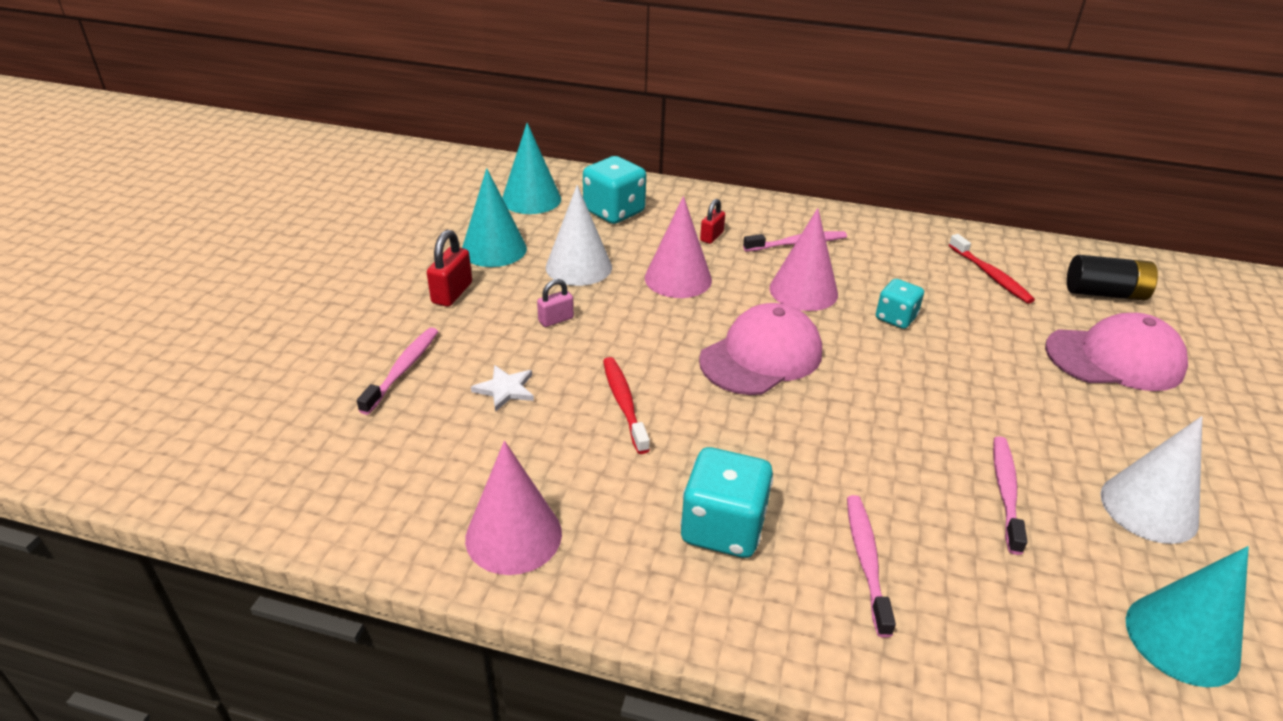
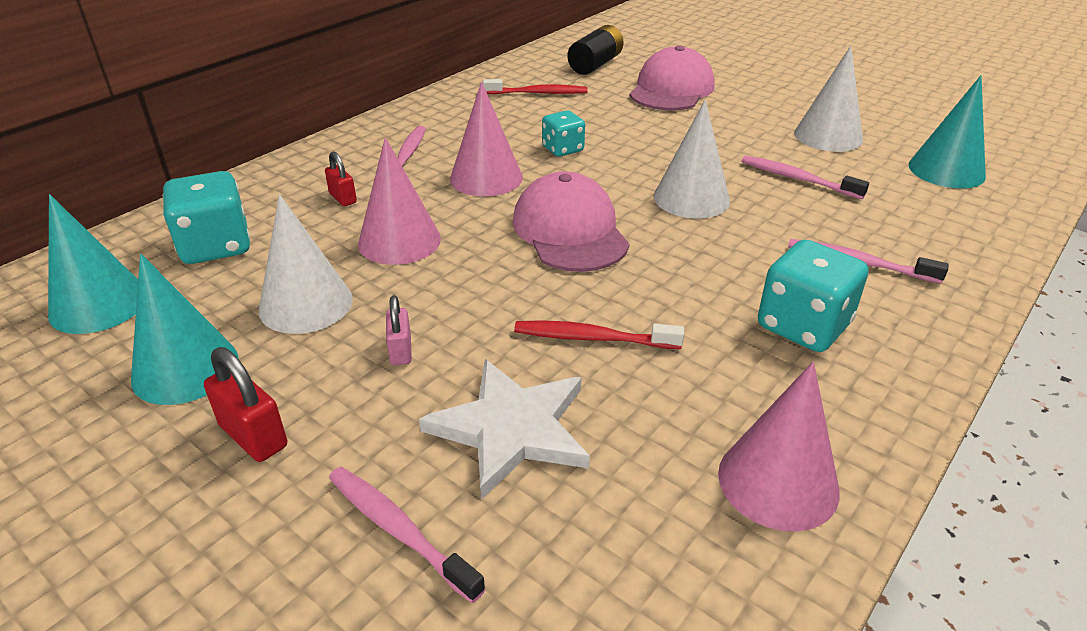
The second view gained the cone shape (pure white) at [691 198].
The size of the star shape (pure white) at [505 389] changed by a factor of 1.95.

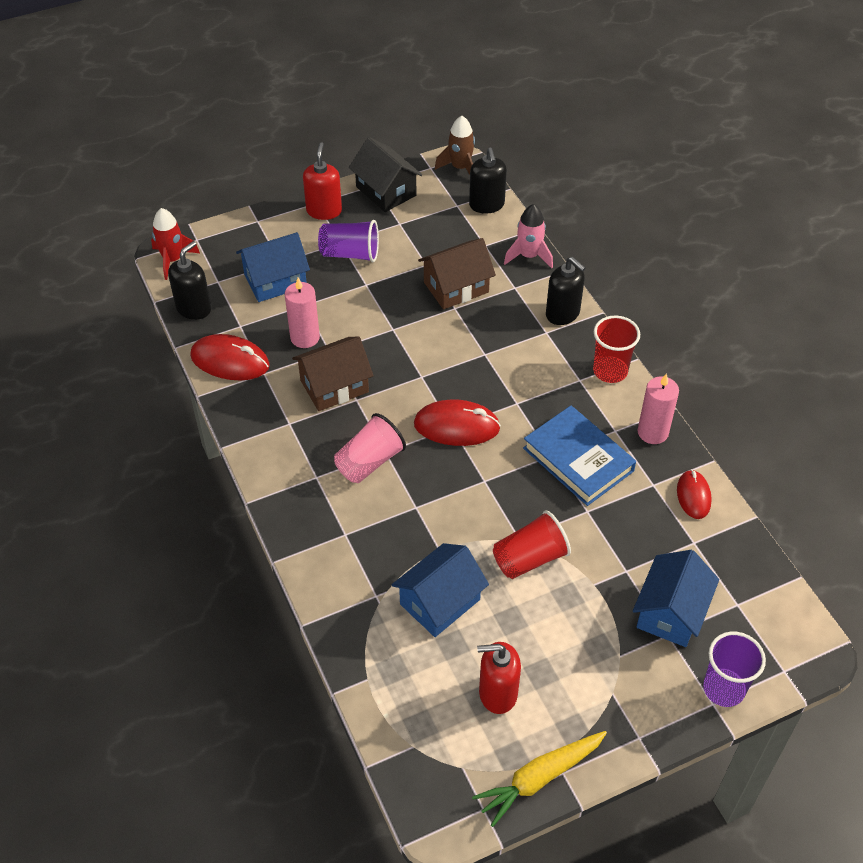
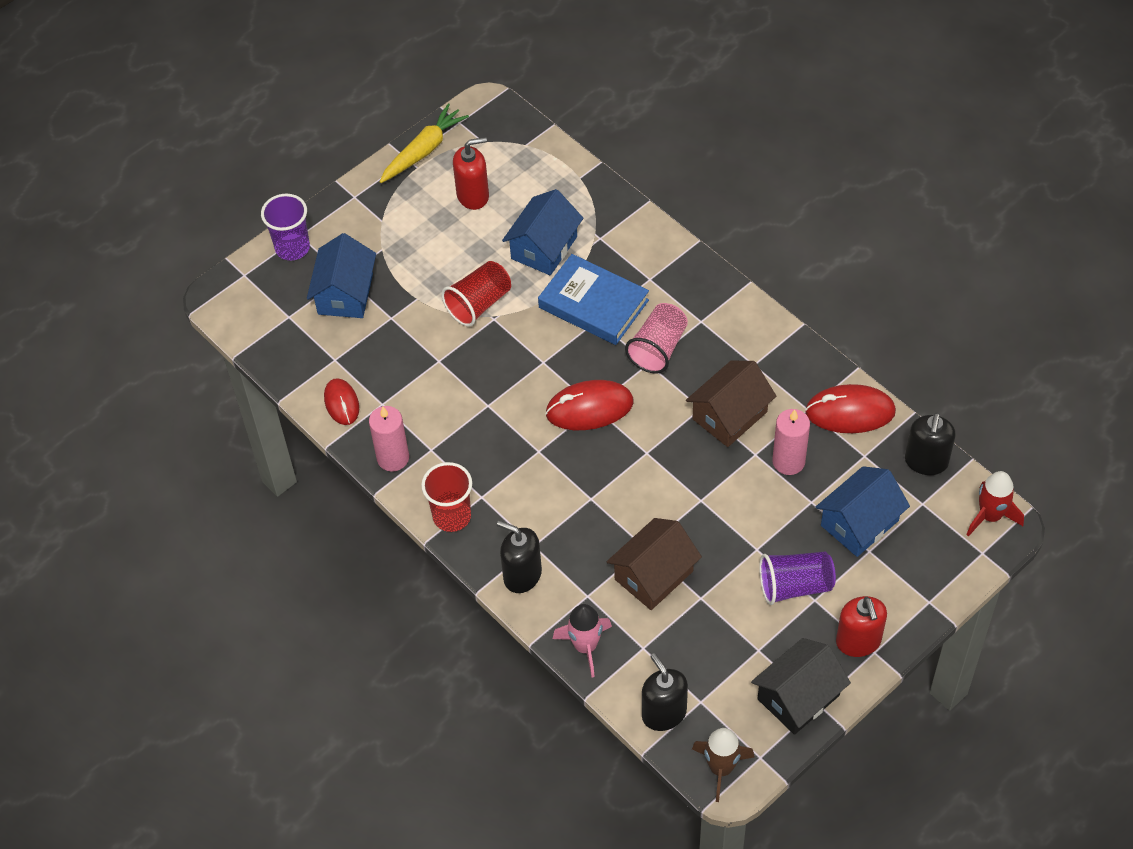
The book (blue) ended up elsewhere, having gone from [578 459] to [593 304].
The cottage (jet-black) at [386 191] ended up facing another way, 75 degrees counterclockwise from before.

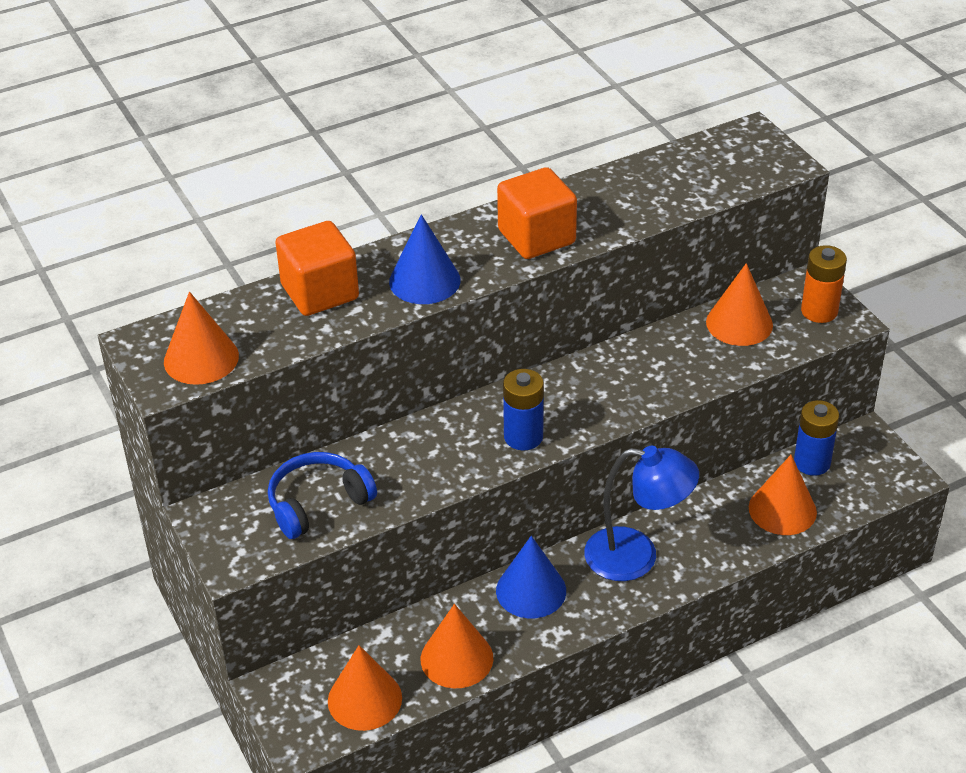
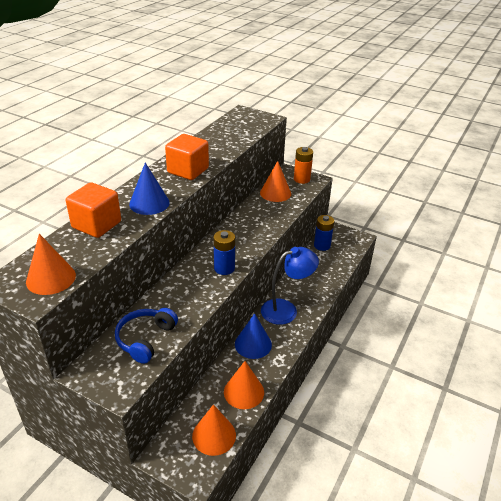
The second view lost the cone shape (bright orange) at [782 509].

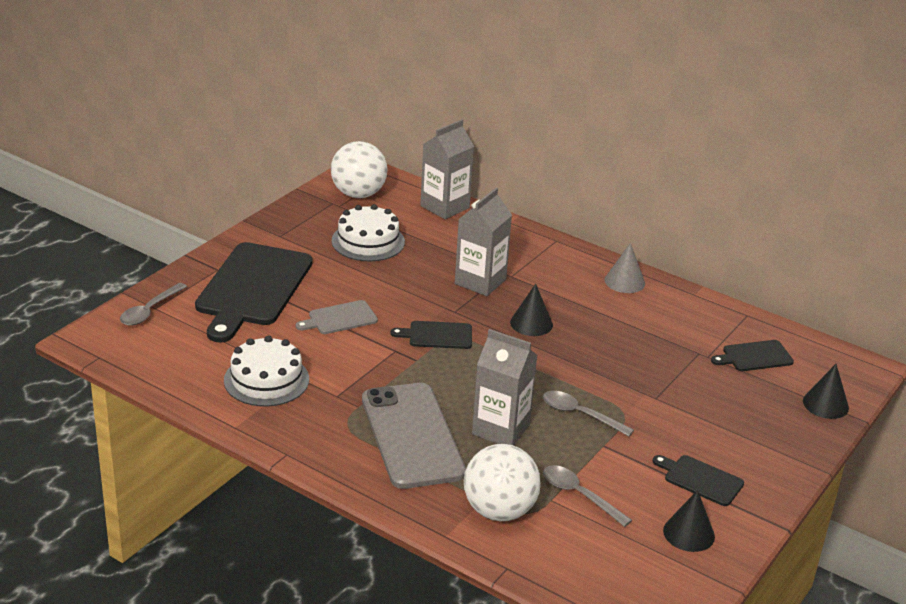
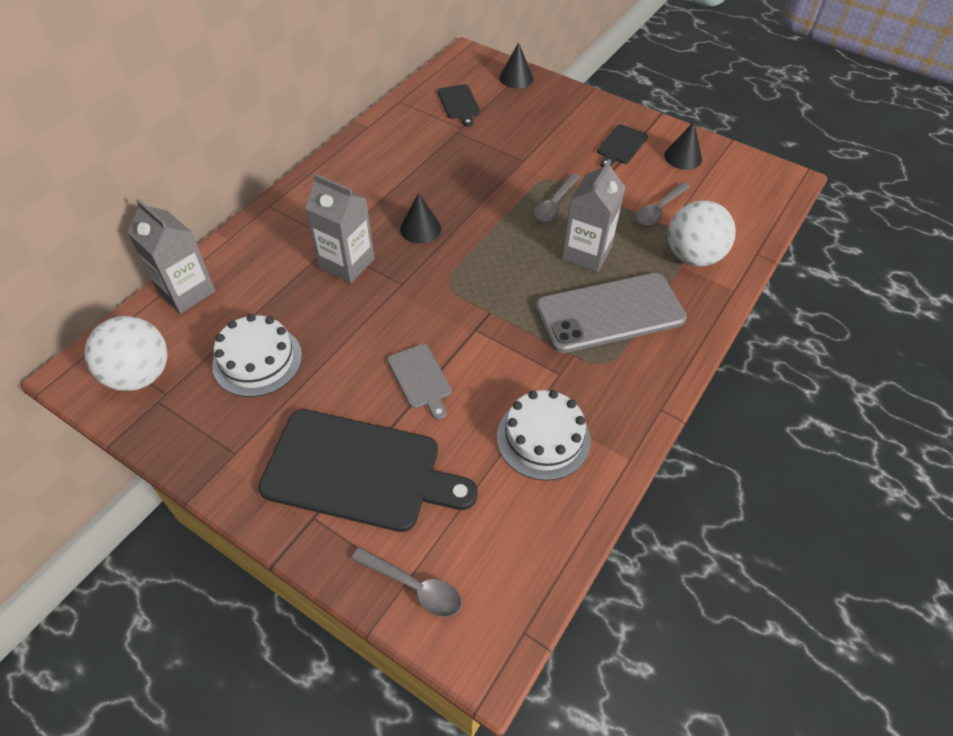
The second view lost the chopping board (jet-black) at [437 335].
The second view lost the cone shape (grey) at [624 281].

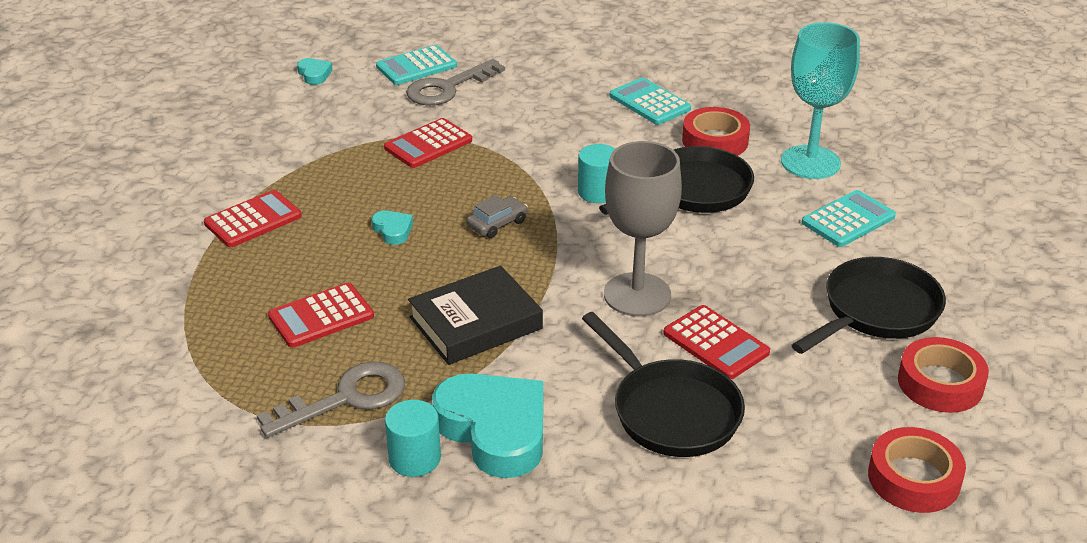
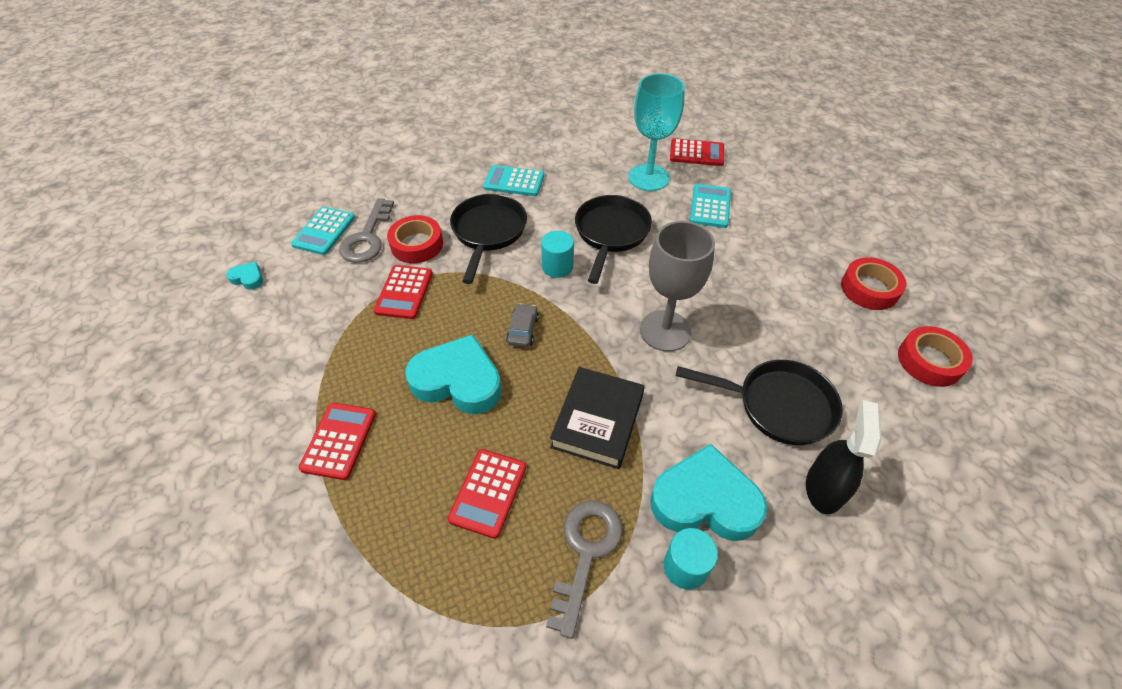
The second view gained the spray bottle (jet-black) at [824 488].
The pocket calculator (scarlet) ended up elsewhere, having gone from [716 343] to [696 153].
The sticky tape (scarlet) ended up elsewhere, having gone from [715 141] to [417 244].
The skillet (jet-black) ended up elsewhere, having gone from [876 311] to [488 232].
The size of the love heart (teal) at [393 230] changed by a factor of 2.33.

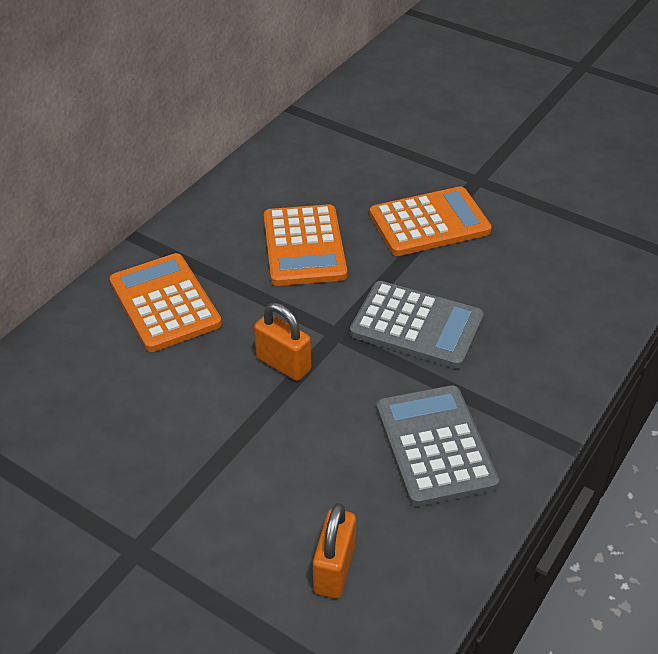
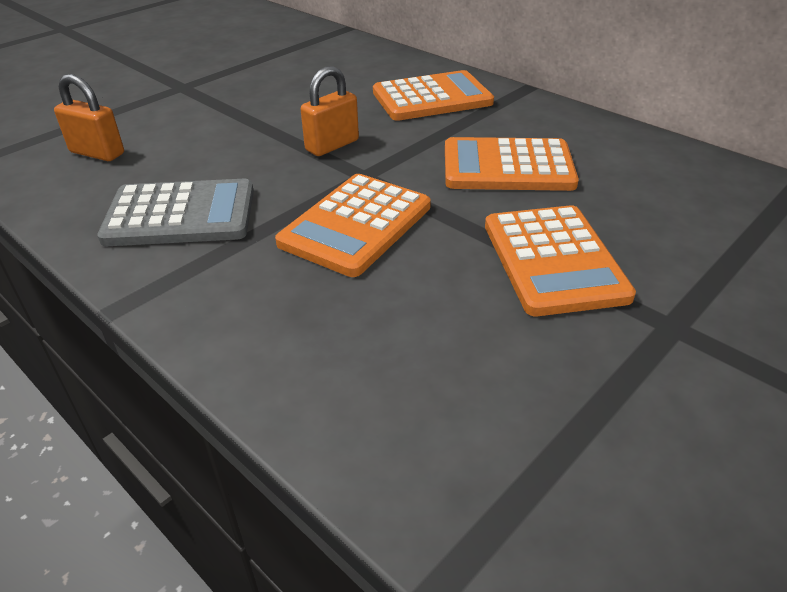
What was the pocket calculator (grey) at [416 325] turned into the pocket calculator (bright orange) at [356 225].

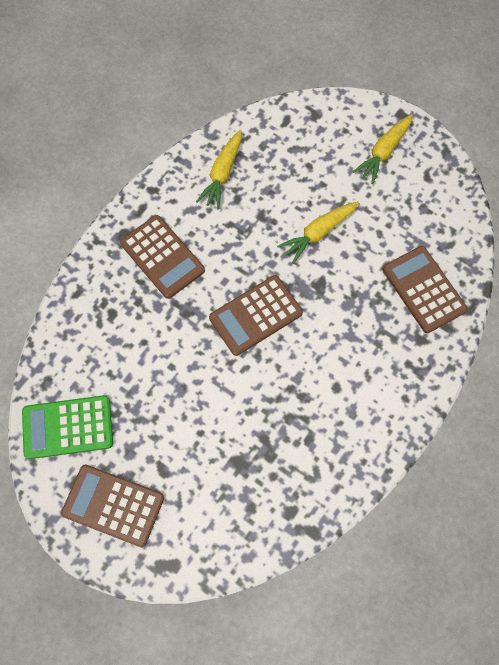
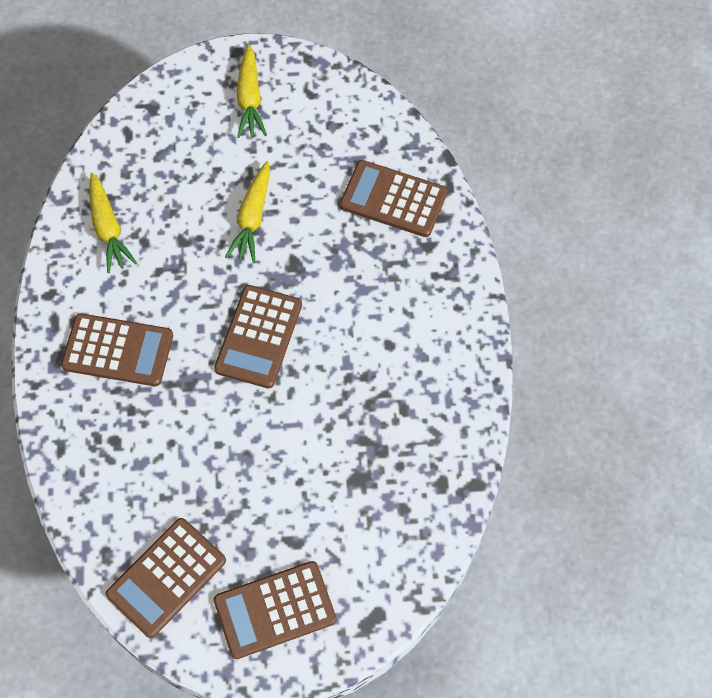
What was the pocket calculator (green) at [68 427] turned into the pocket calculator (russet) at [166 577].

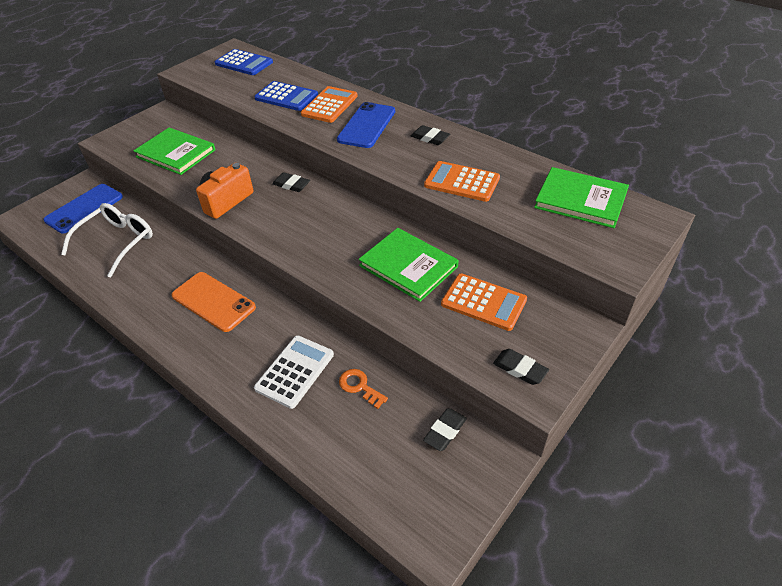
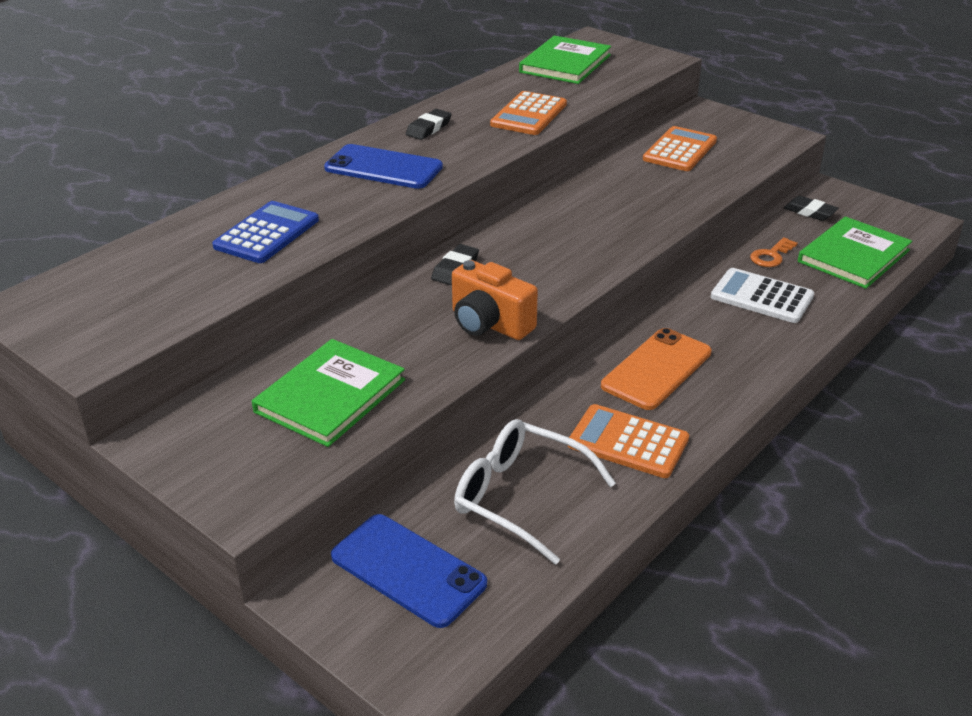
The second view lost the pocket calculator (blue) at [244 63].
The second view lost the gum eraser (jet-black) at [520 369].
The pocket calculator (bright orange) ended up elsewhere, having gone from [329 105] to [628 442].
The book (green) ended up elsewhere, having gone from [408 266] to [853 256].

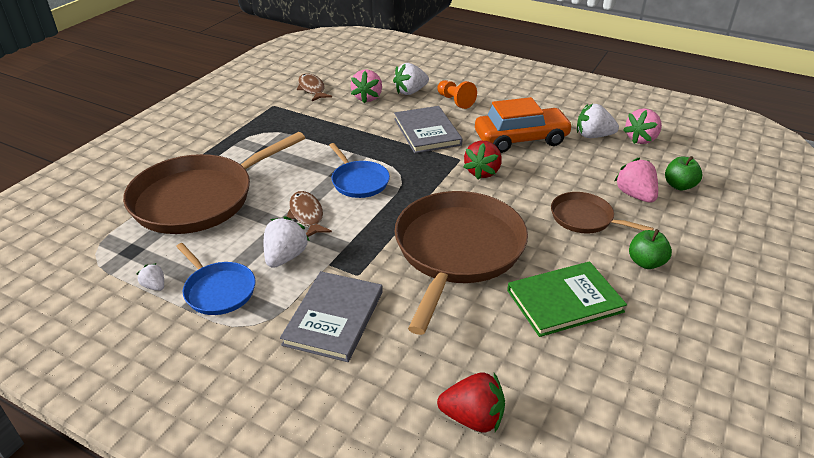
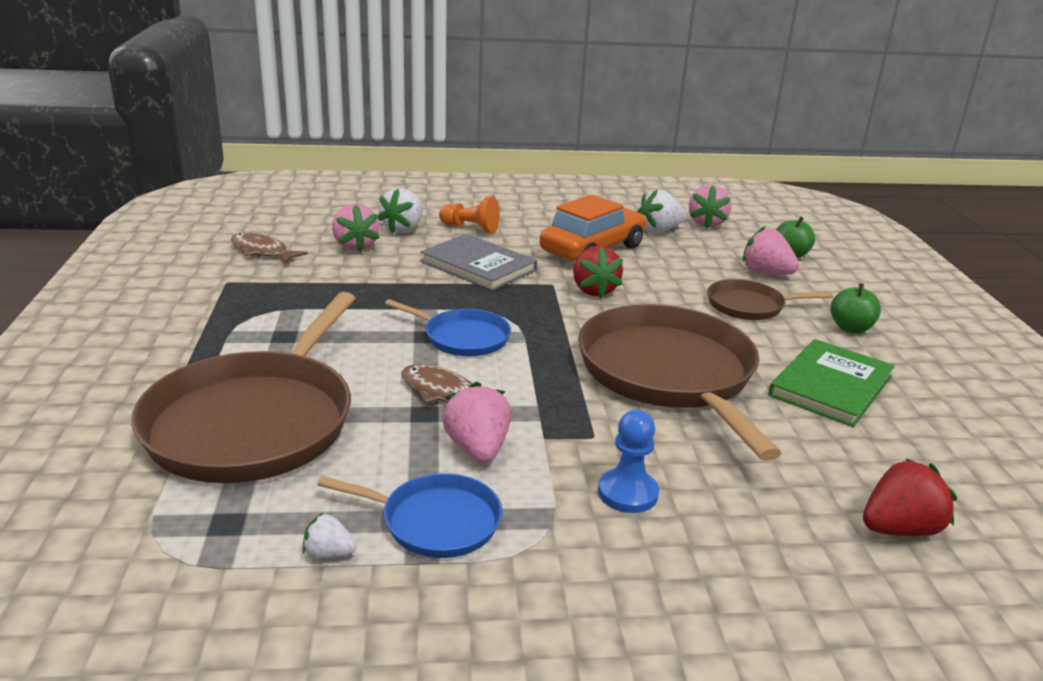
Where the book (grey) stood at [334 318], the pawn (blue) came to stand at [627 493].
What was the berry (pure white) at [285 257] turned into the berry (rosy) at [477 449].

